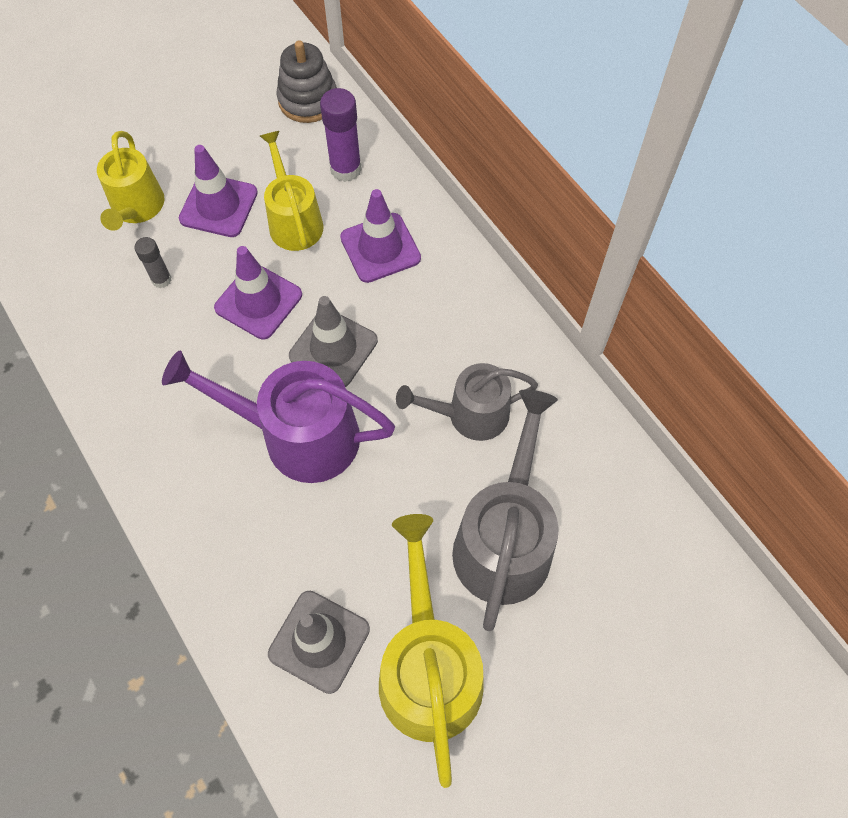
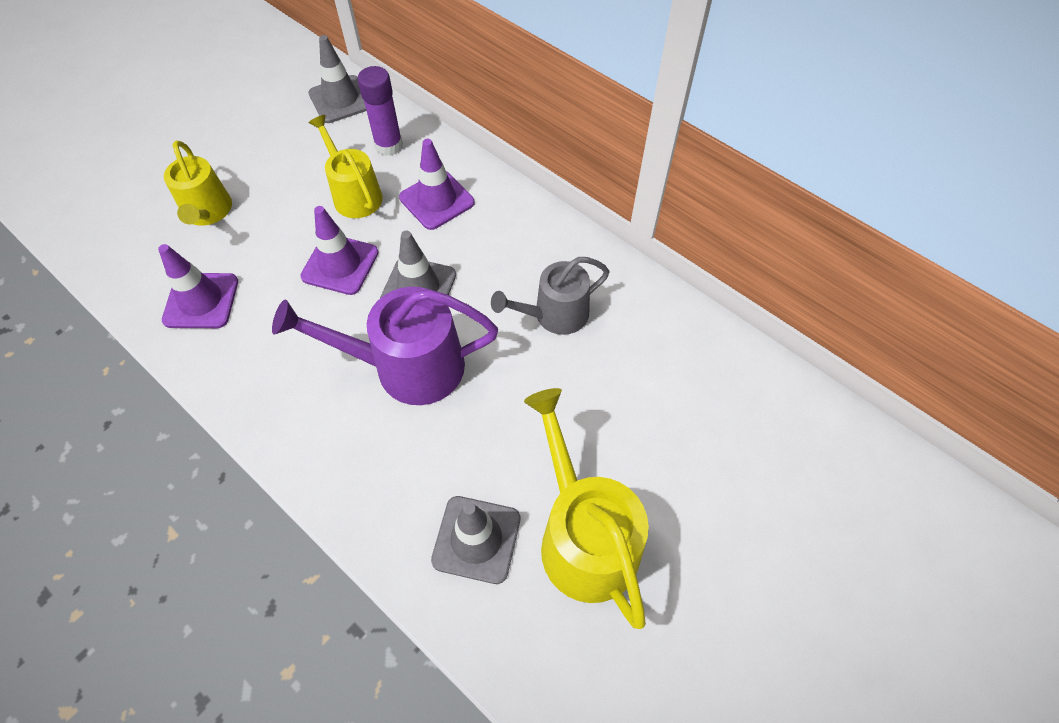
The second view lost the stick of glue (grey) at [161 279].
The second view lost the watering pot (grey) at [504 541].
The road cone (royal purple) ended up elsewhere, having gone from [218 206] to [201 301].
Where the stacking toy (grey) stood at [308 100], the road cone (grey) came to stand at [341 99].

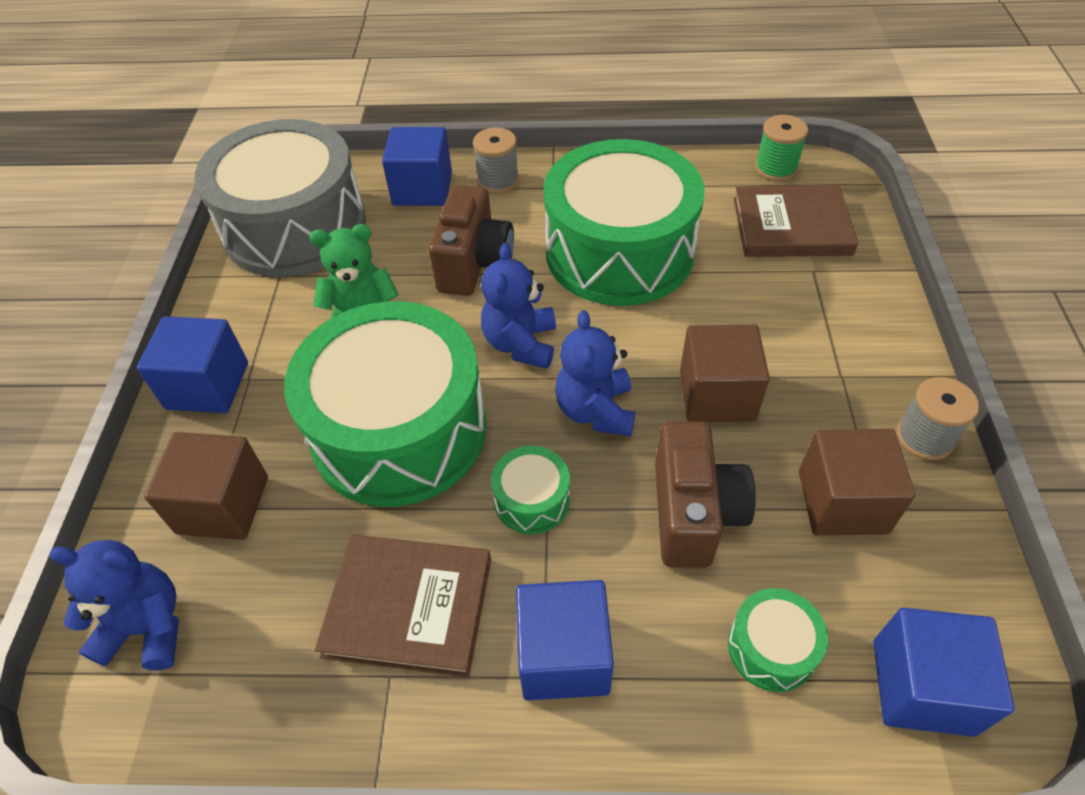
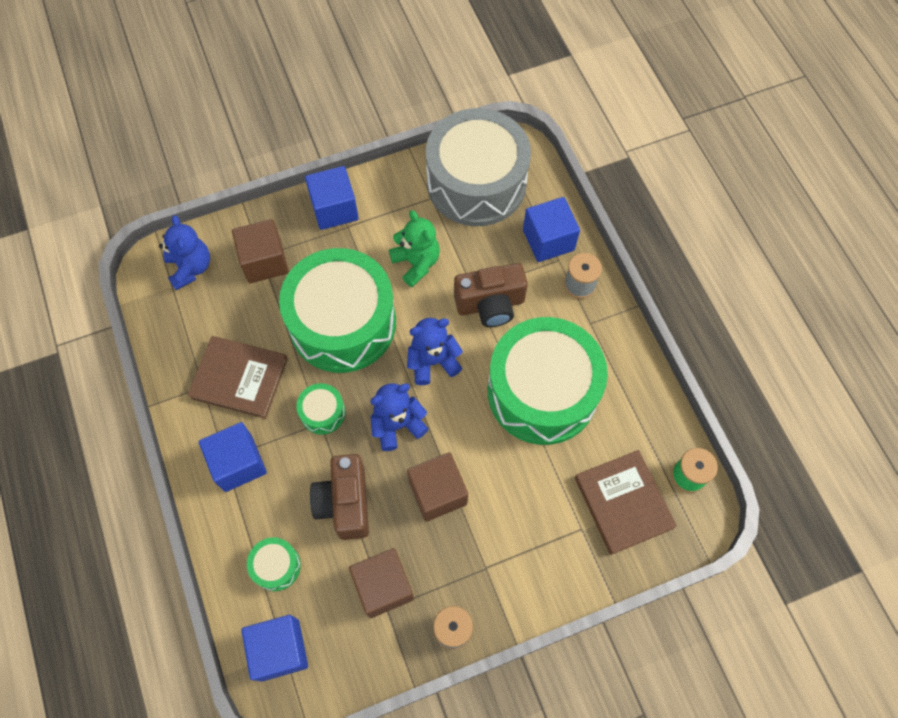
The book (russet) at [408 606] ended up facing another way, 60 degrees counterclockwise from before.
The photo camera (russet) at [693 513] ended up facing another way, 105 degrees clockwise from before.

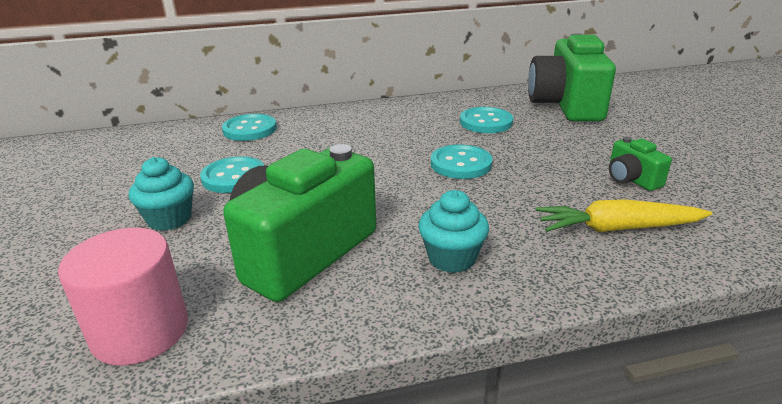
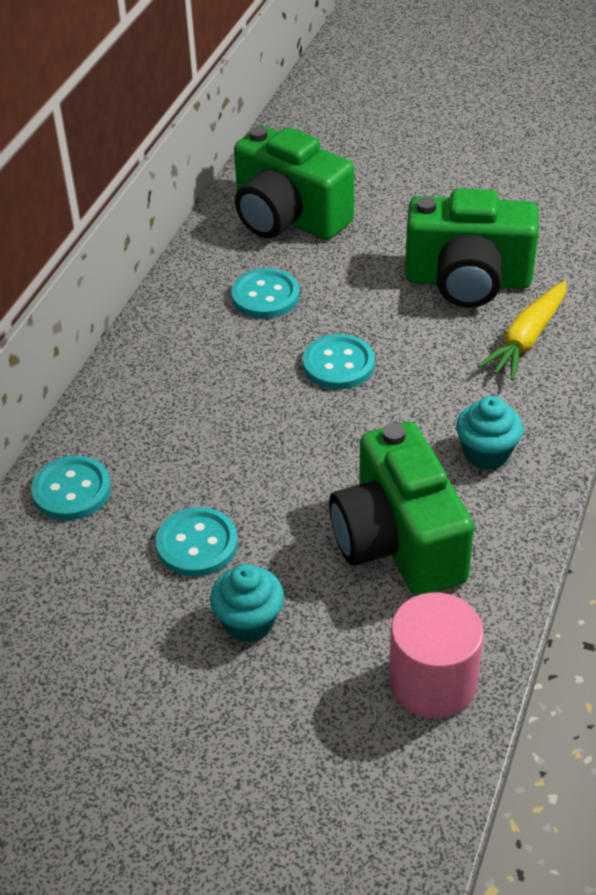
The size of the photo camera (green) at [631 179] changed by a factor of 2.22.

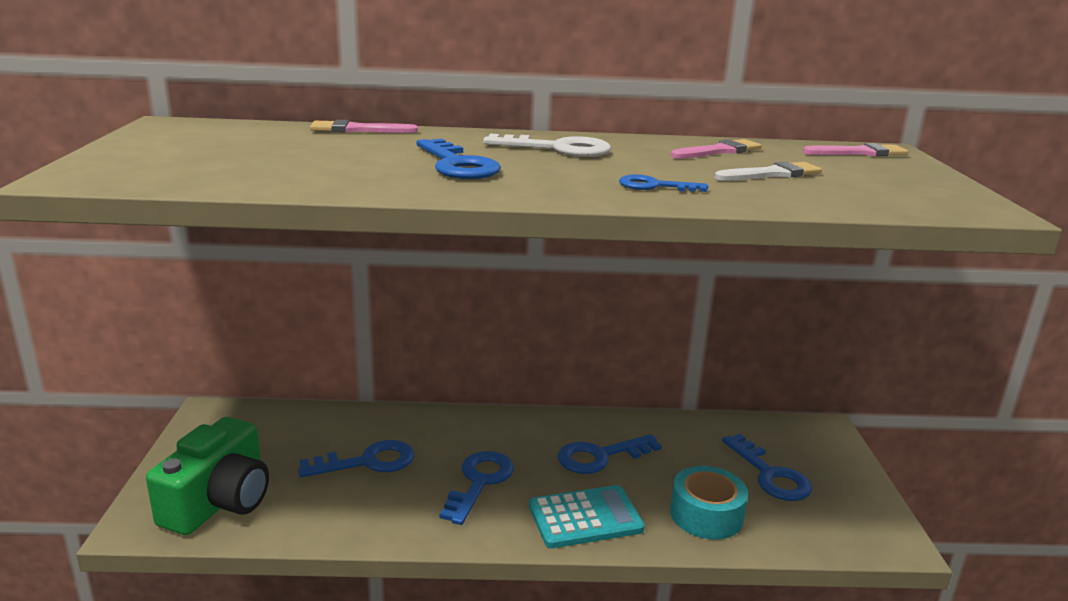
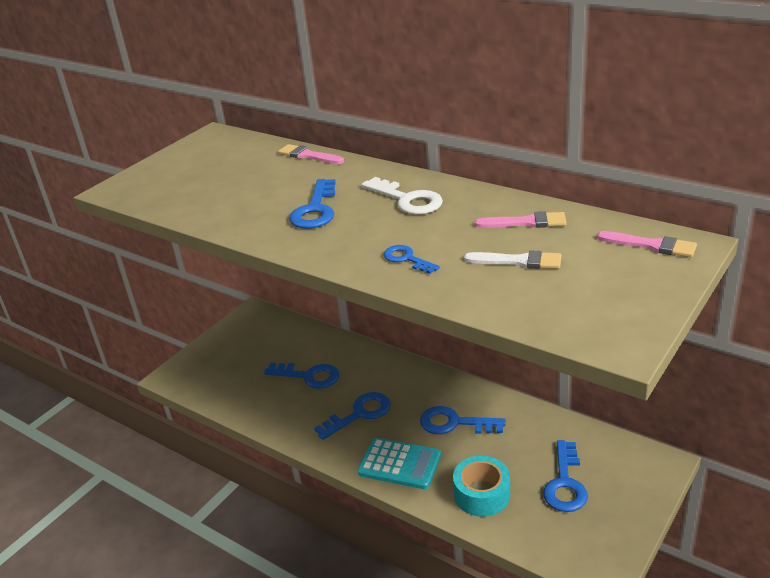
The second view lost the photo camera (green) at [219 502].

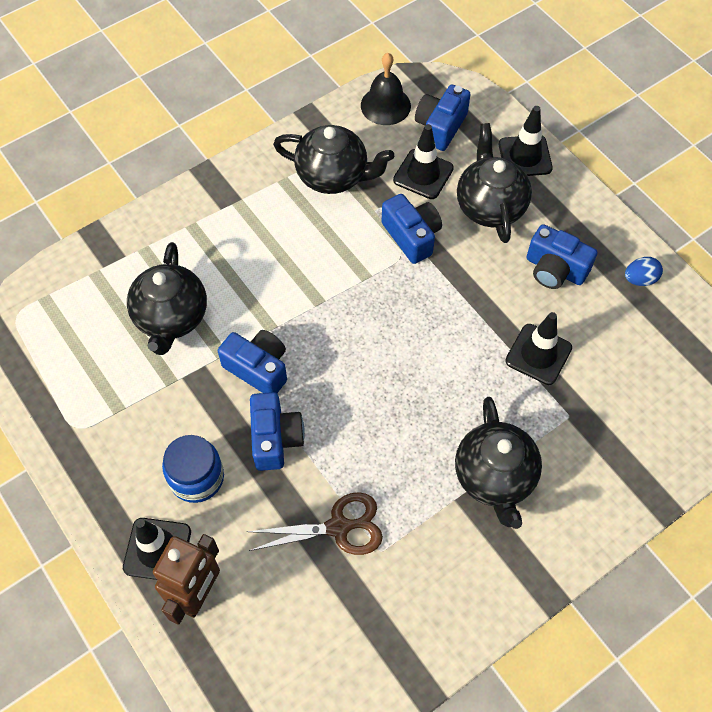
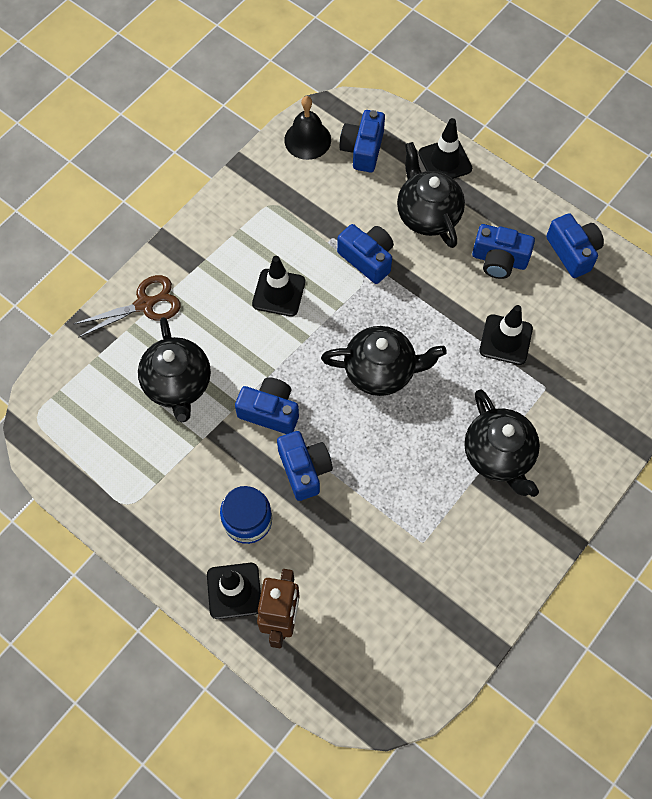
The pair of scissors (russet) ended up elsewhere, having gone from [339 527] to [145 304].
The teapot (jet-black) ended up elsewhere, having gone from [333 176] to [381 371].
The road cone (jet-black) ended up elsewhere, having gone from [423 174] to [279 293].
Where the egg shape (blue) stood at [640 279], the photo camera (blue) came to stand at [573 252].

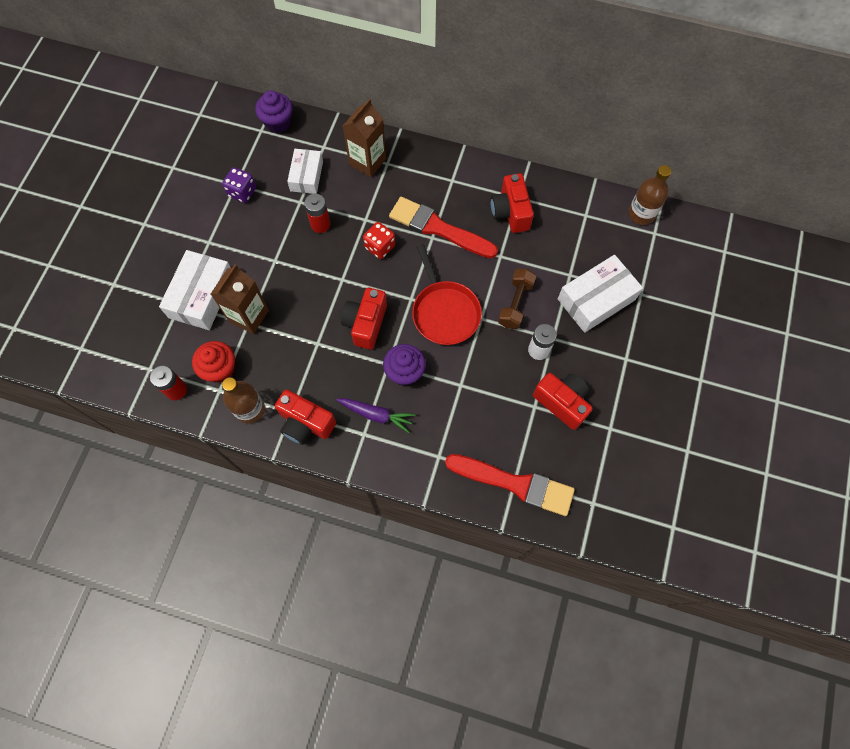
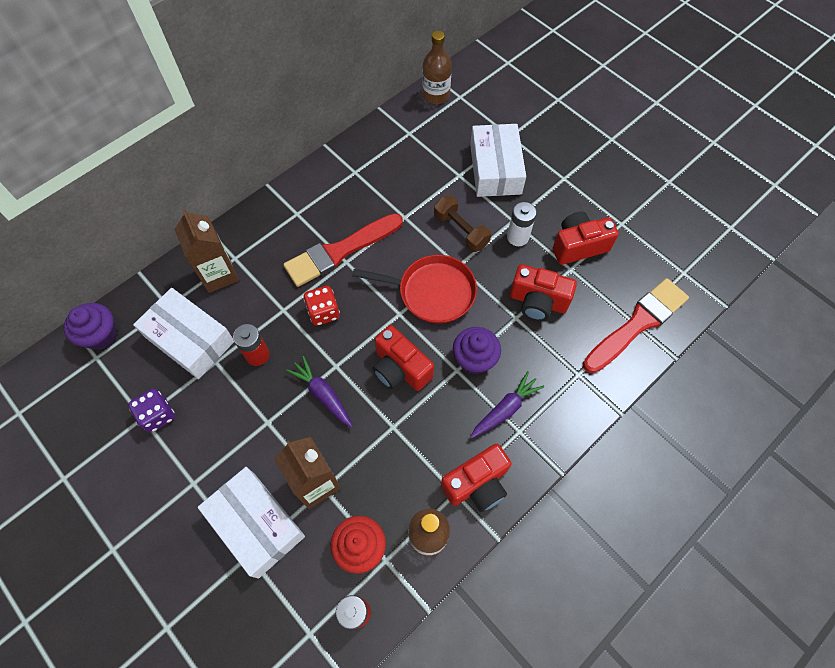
The second view gained the toy carrot (royal purple) at [323 394].
The photo camera (scarlet) ended up elsewhere, having gone from [510 212] to [538 301].
The size of the box (pure white) at [306 176] changed by a factor of 1.55.

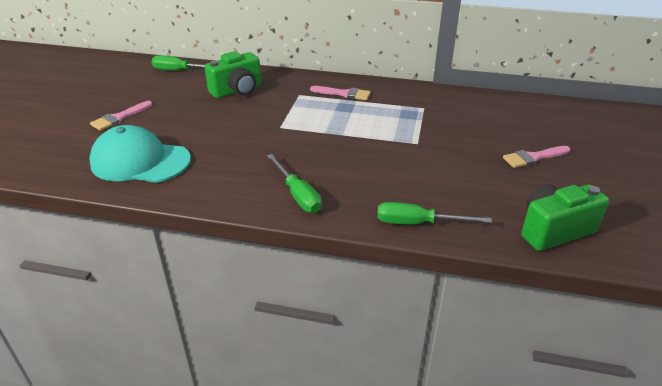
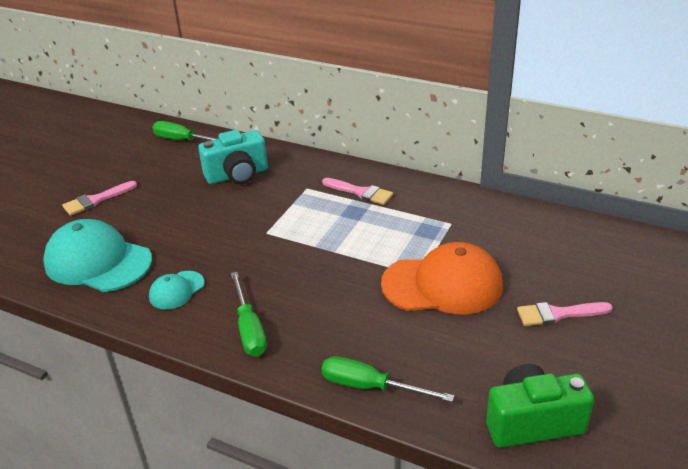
The second view gained the baseball cap (teal) at [176 290].
The second view gained the baseball cap (bright orange) at [442 285].
What was the photo camera (green) at [237 90] turned into the photo camera (teal) at [237 175].

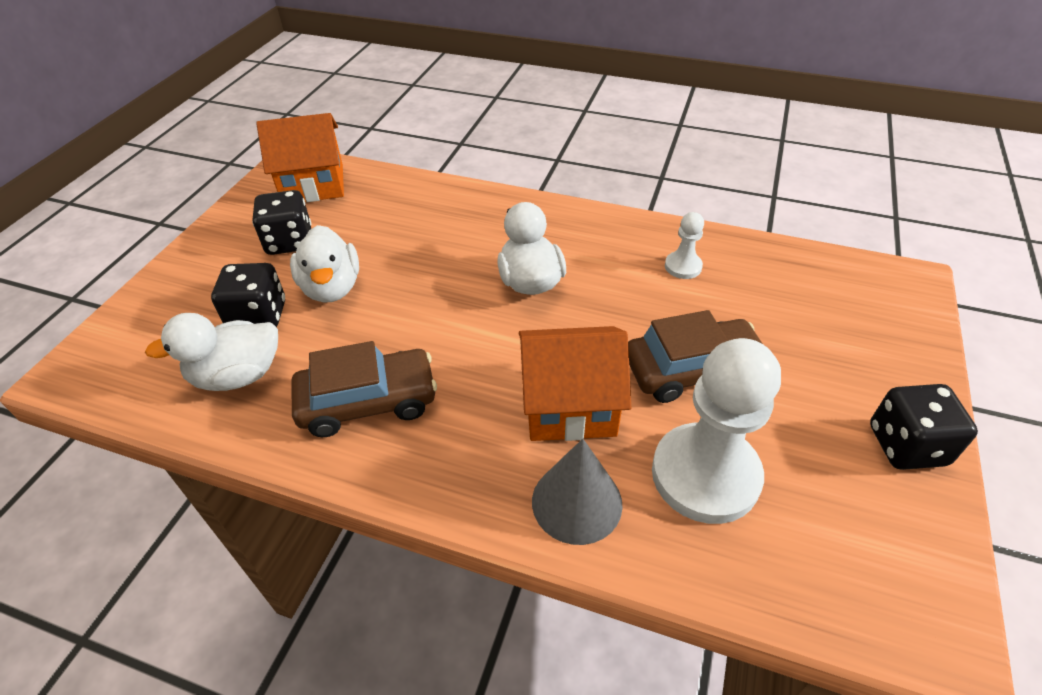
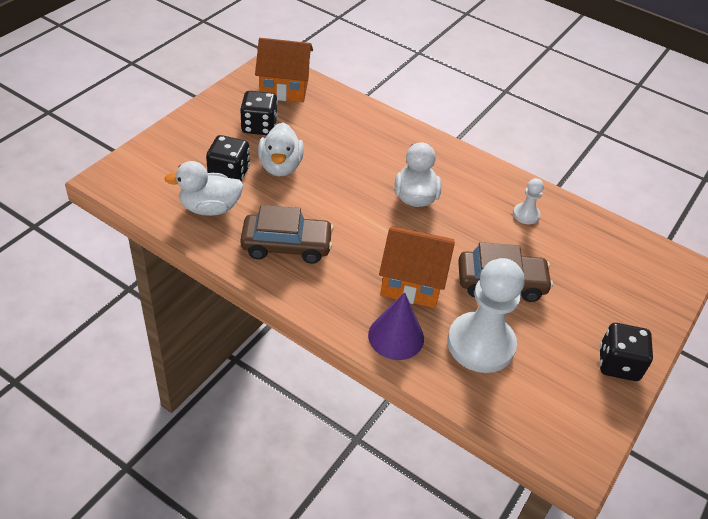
What was the cone shape (grey) at [577 502] turned into the cone shape (royal purple) at [396 336].

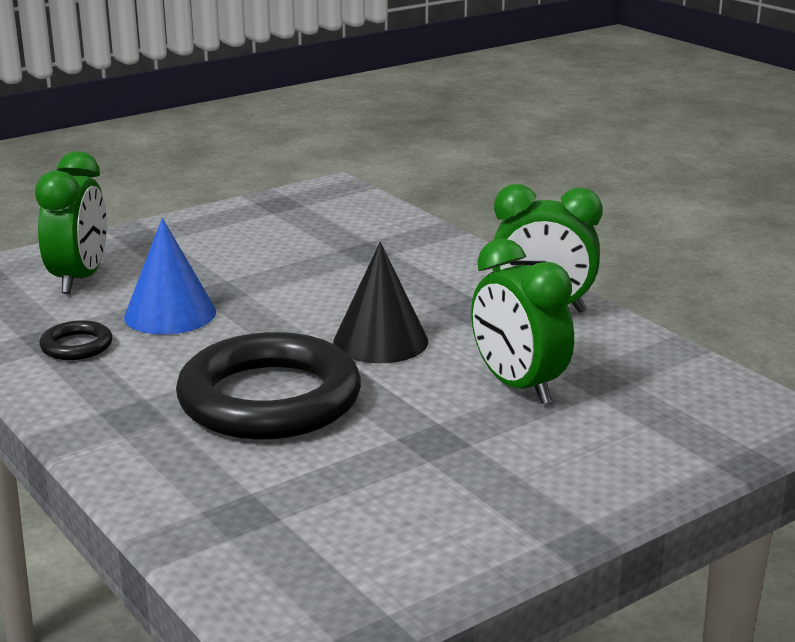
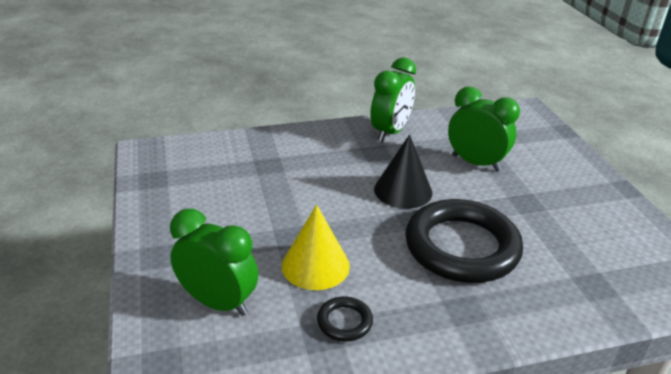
What was the cone shape (blue) at [170 314] turned into the cone shape (yellow) at [315 265].
The alarm clock (green) at [518 386] ended up facing another way, 135 degrees counterclockwise from before.

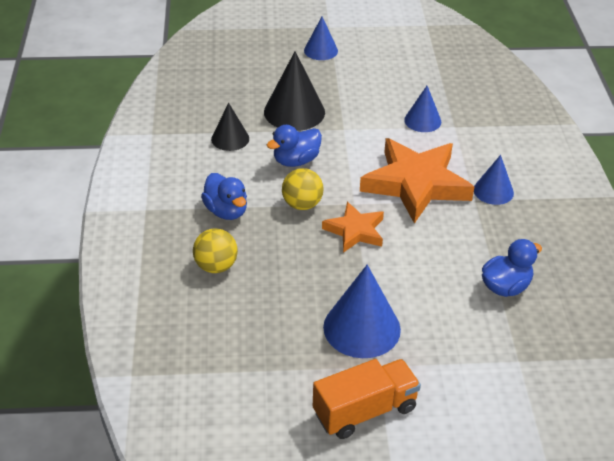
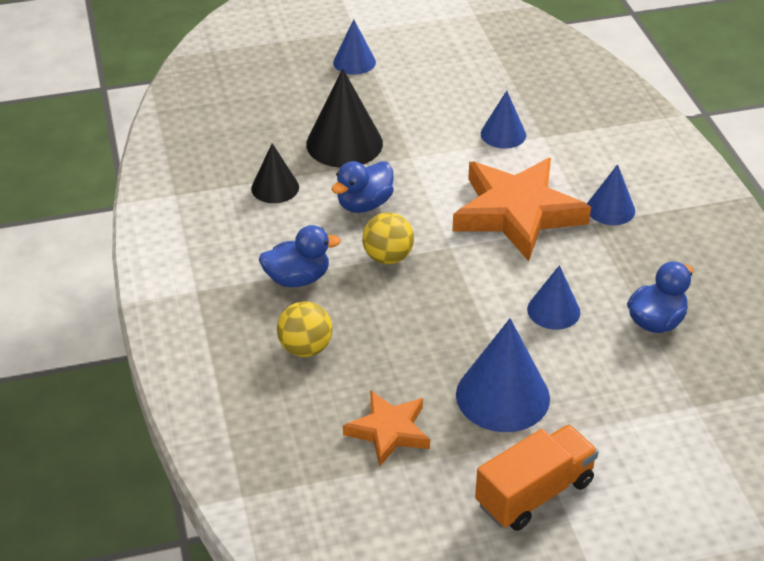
The second view gained the cone shape (blue) at [553 310].
The star shape (bright orange) ended up elsewhere, having gone from [355 231] to [389 431].
The rubber duck (blue) at [226 211] ended up facing another way, 60 degrees counterclockwise from before.

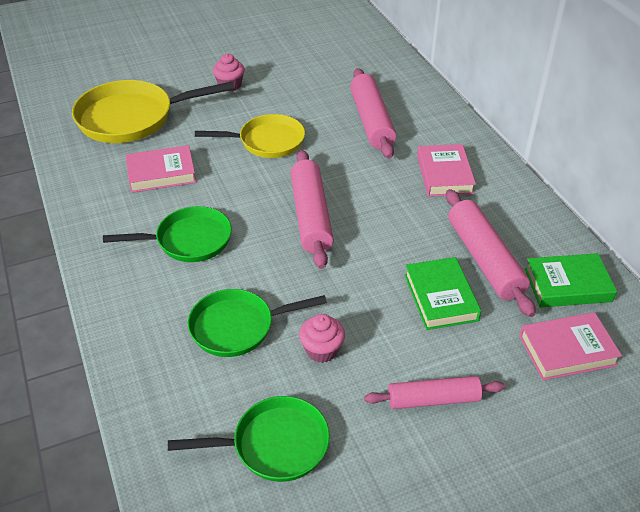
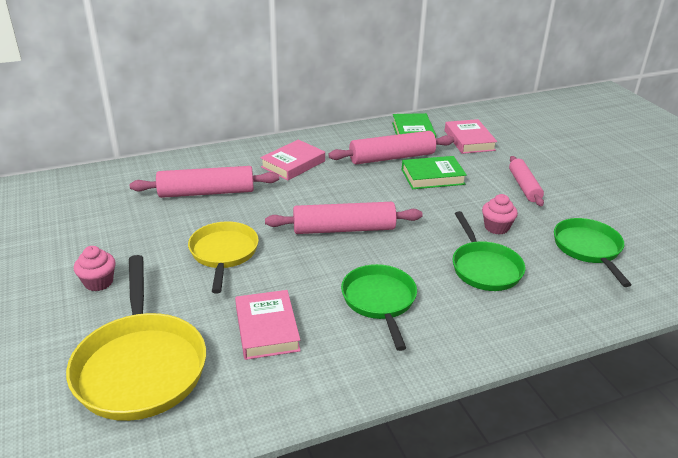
The book (rosy) at [444 175] ended up facing another way, 45 degrees counterclockwise from before.

